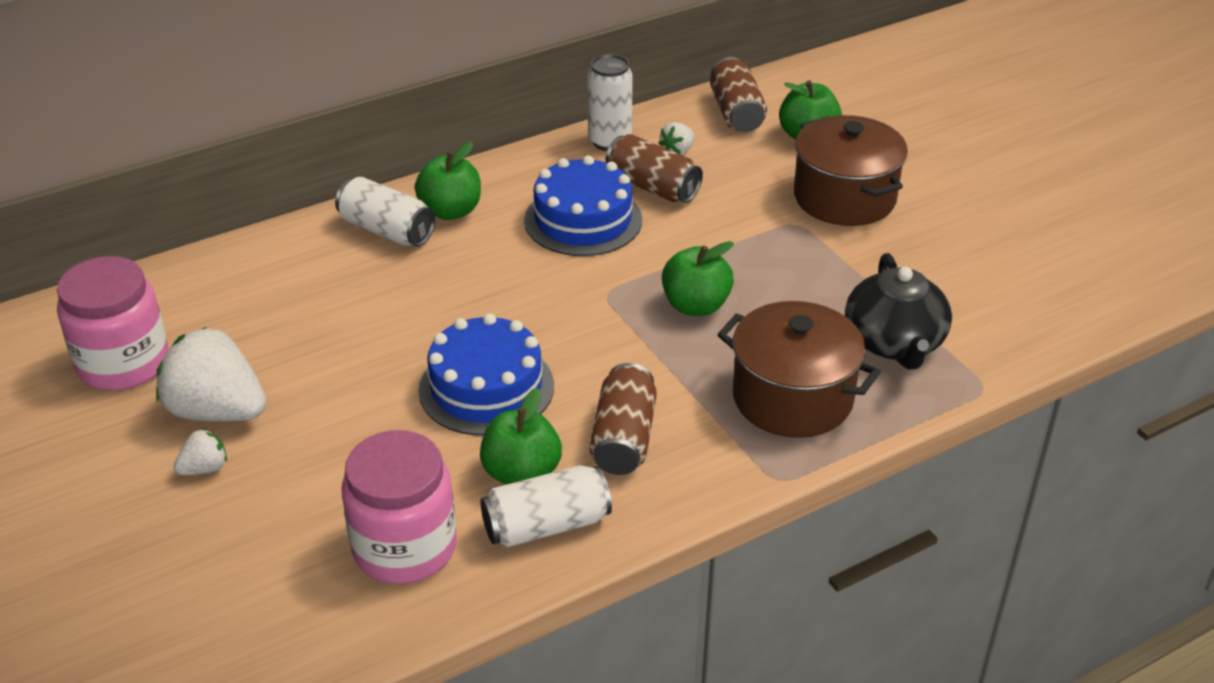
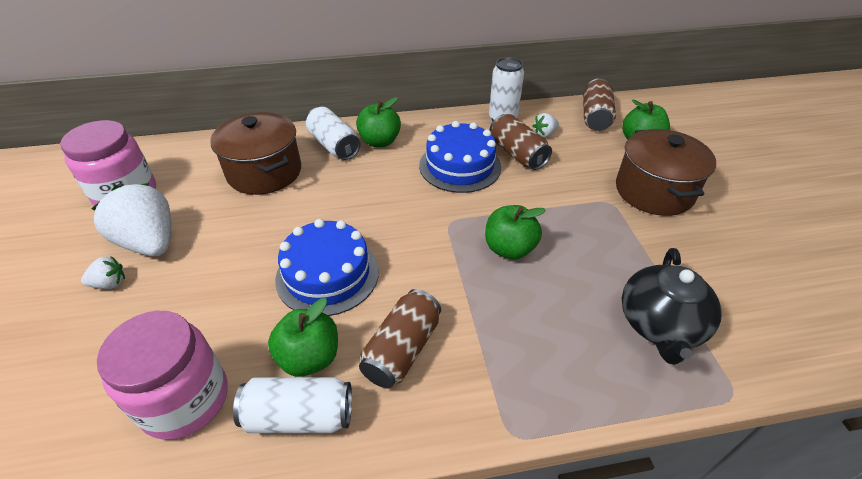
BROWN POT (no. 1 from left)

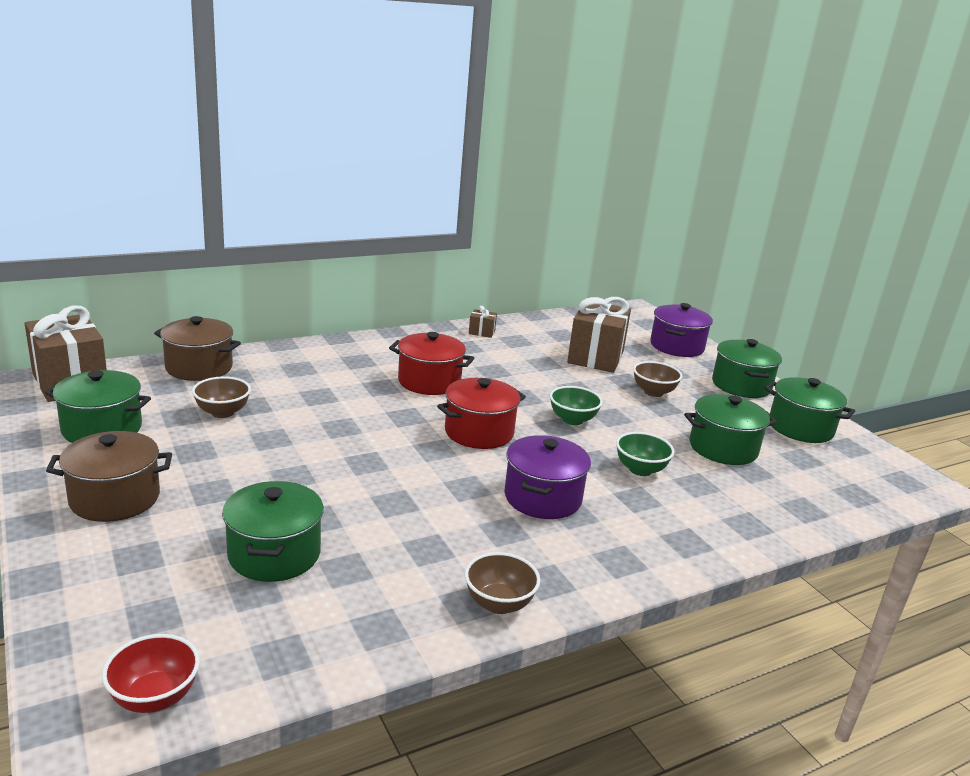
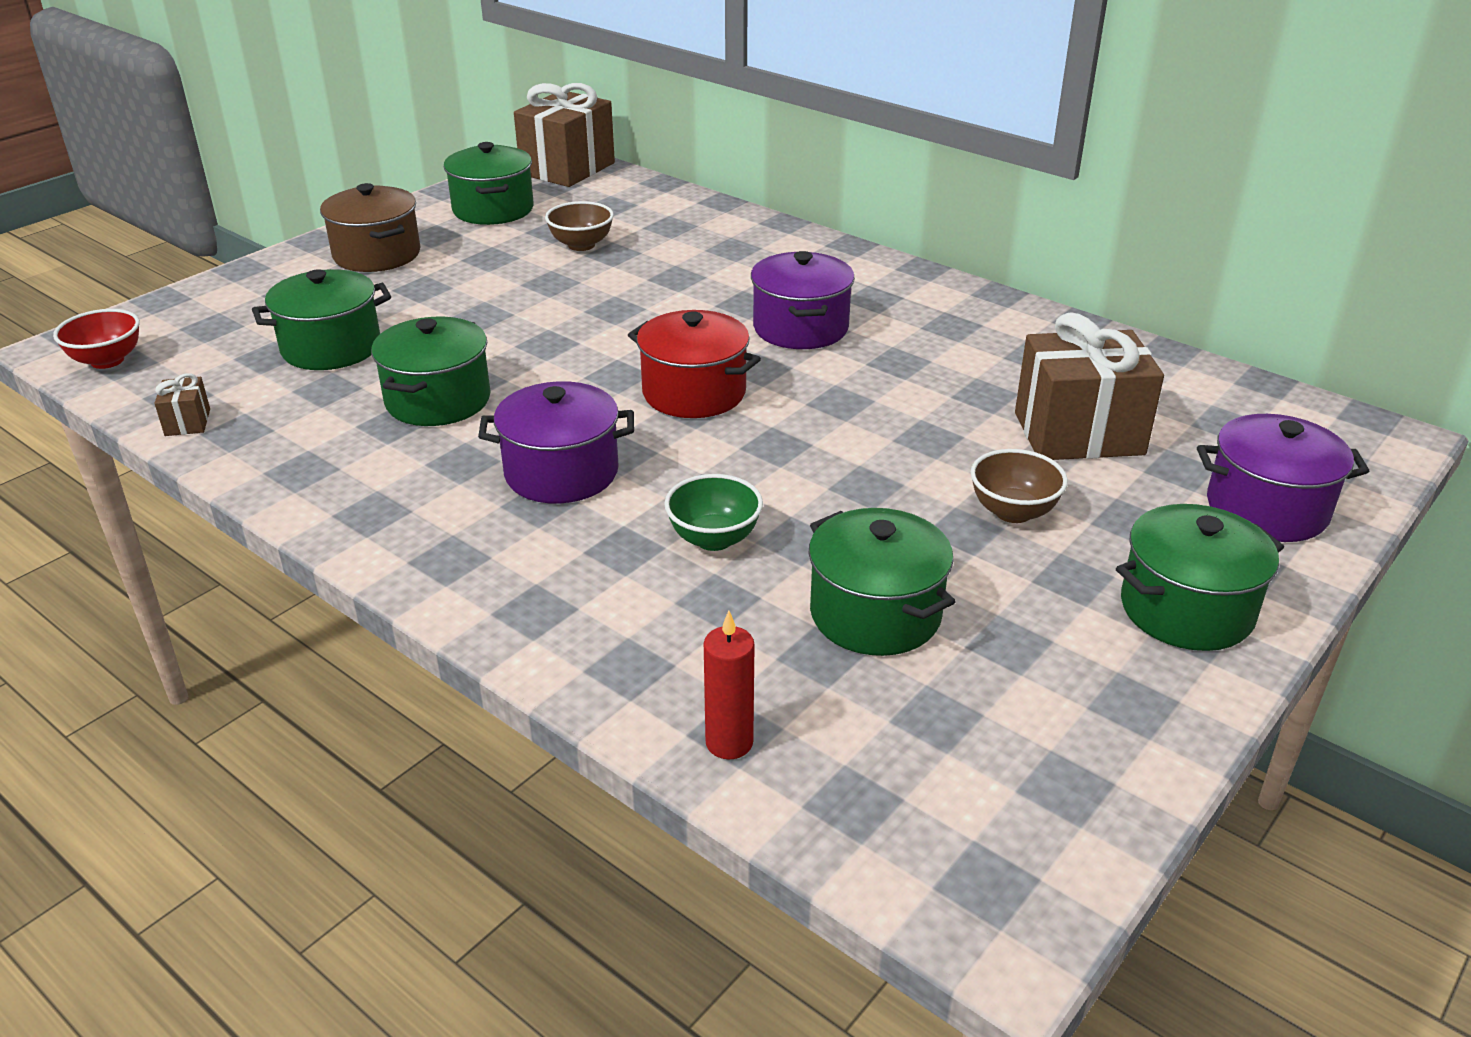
BROWN GIFT (no. 1 from left); BROWN POT (no. 2 from left in the first image); PURPLE POT (no. 2 from left); GREEN POT (no. 2 from left); GREEN BOWL (no. 1 from left in the first image); BROWN BOWL (no. 2 from left in the first image); RED CANDLE

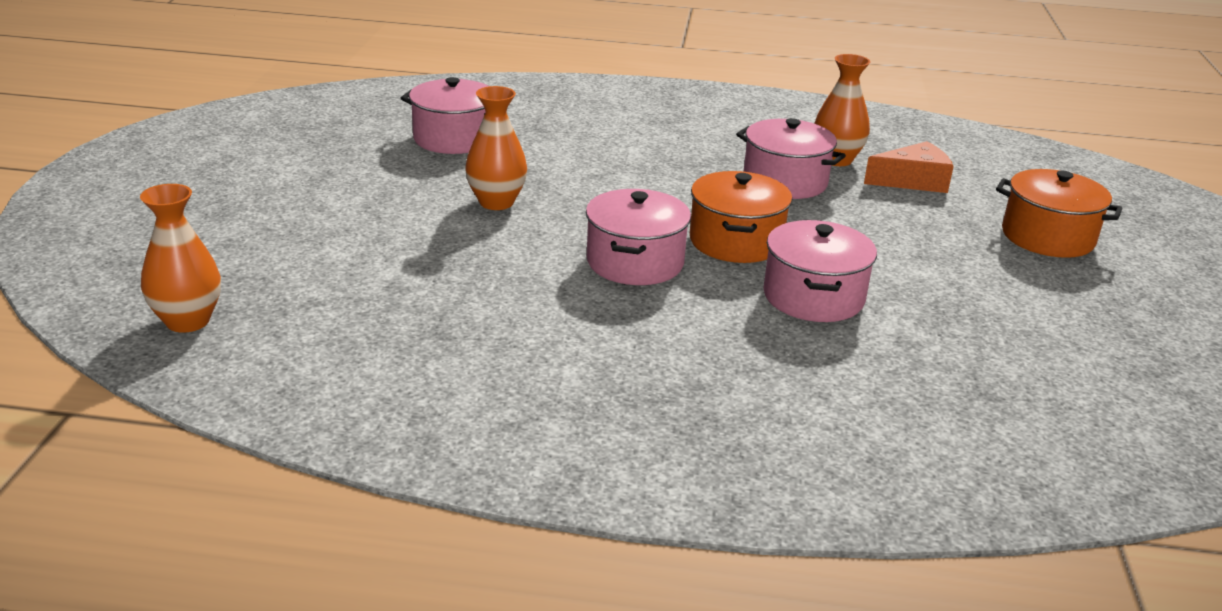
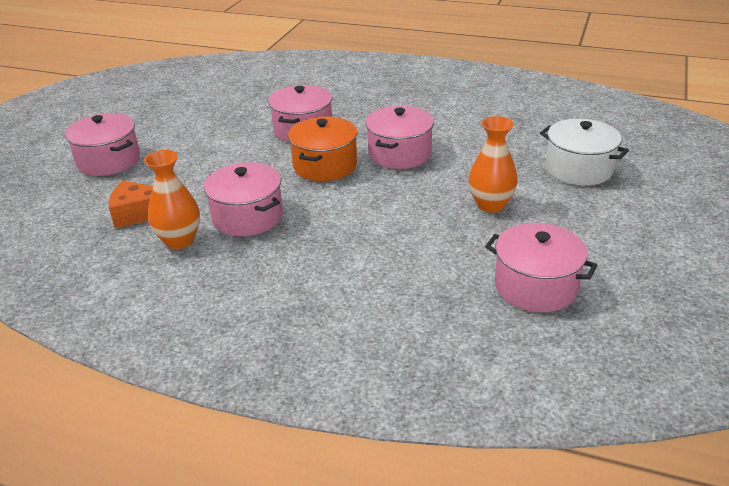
PINK POT (no. 1 from left); ORANGE VASE (no. 1 from left in the first image); WHITE POT

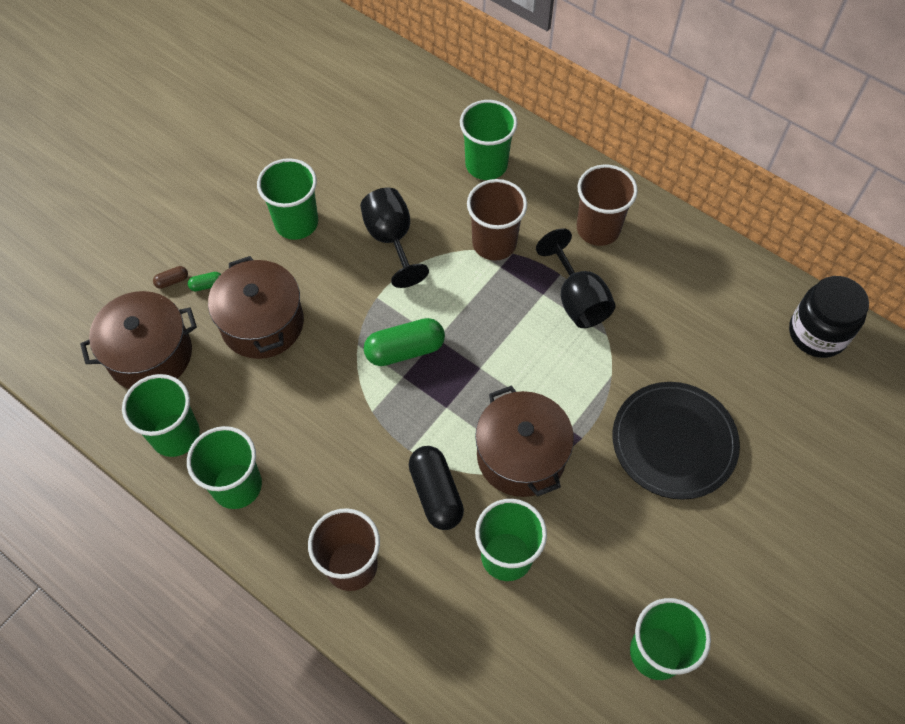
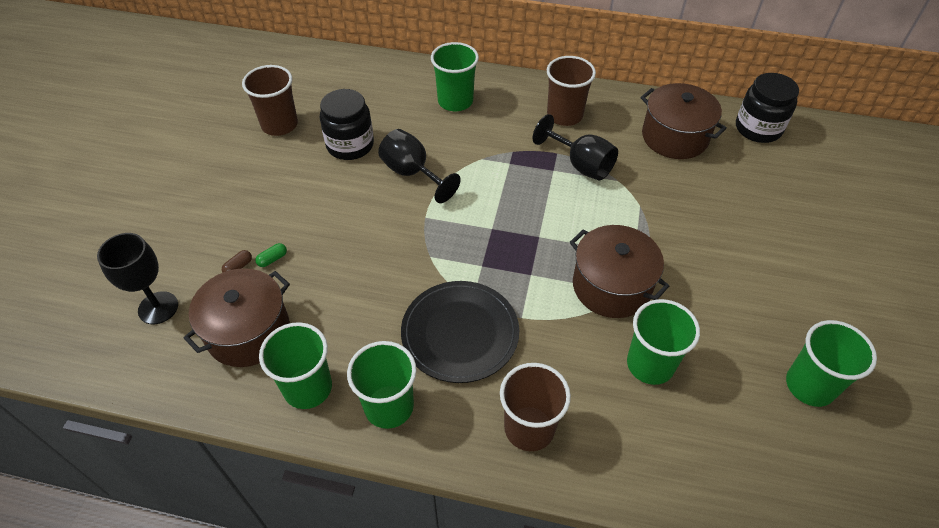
GREEN CUP (no. 3 from left in the first image); BROWN CUP (no. 1 from left); BROWN POT (no. 3 from left); GREEN CAPSULE (no. 2 from left in the first image); BLACK PLATE; BLACK CAPSULE; BLACK JAR (no. 1 from left); BLACK GOBLET (no. 1 from left)

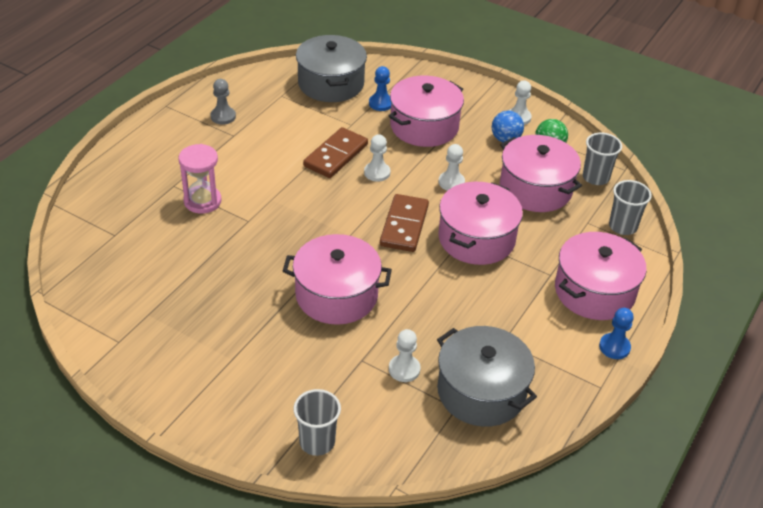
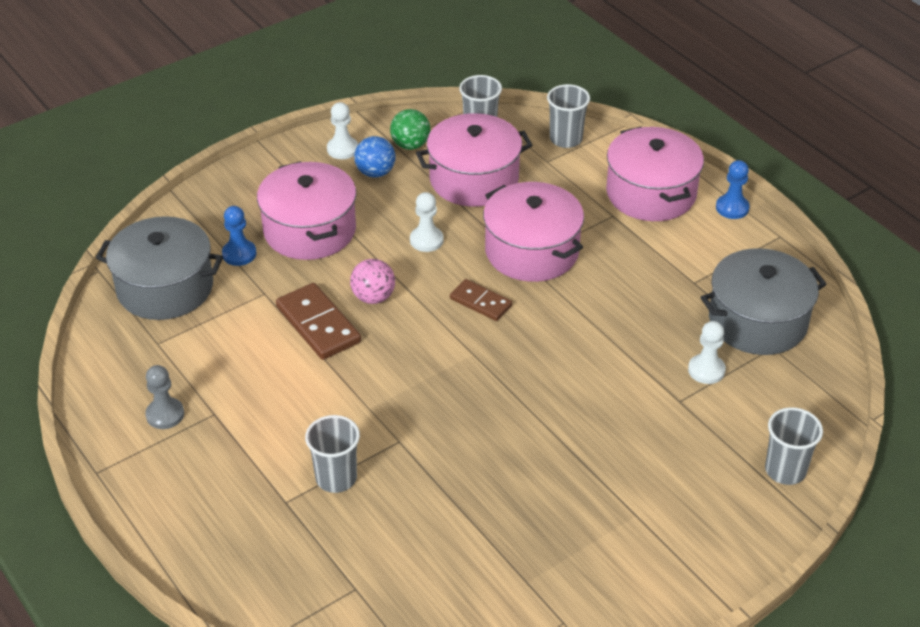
PINK BALL; GREY CUP (no. 1 from left); BROWN DOMINO (no. 2 from left); PINK POT (no. 1 from left in the first image)

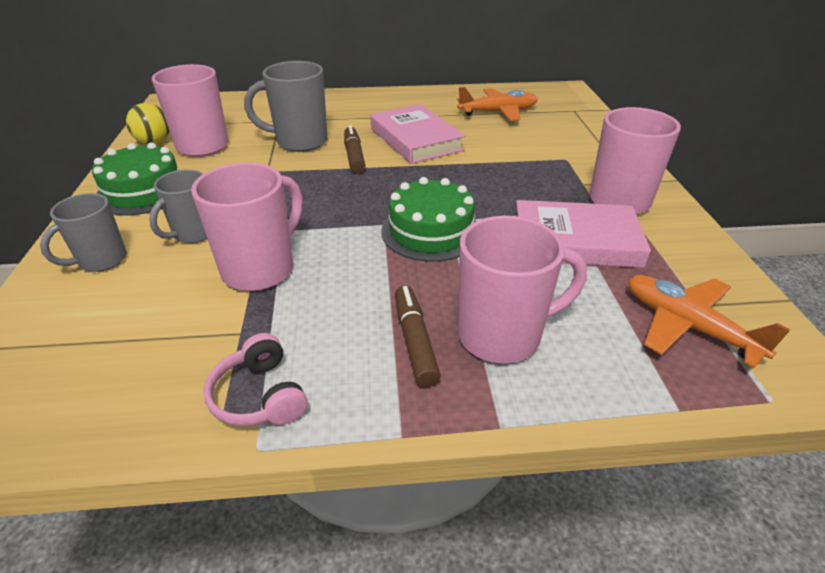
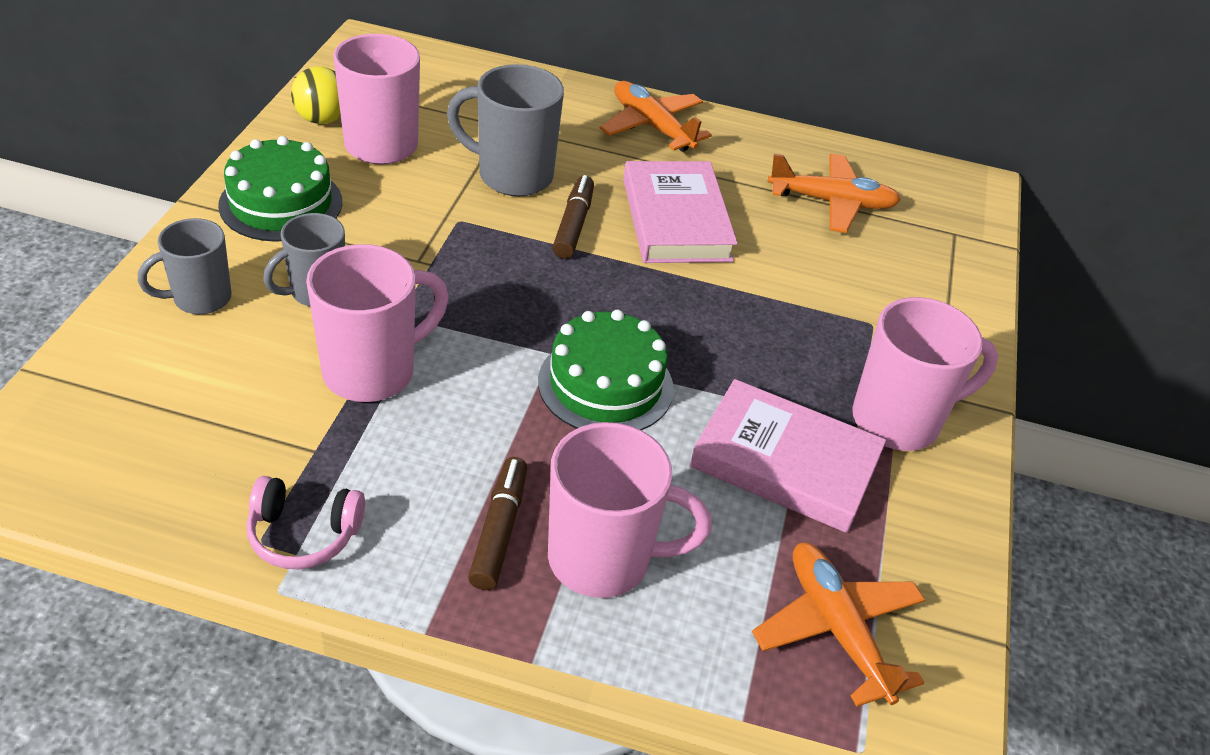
PINK HEADPHONES; ORANGE PLANE (no. 1 from left)

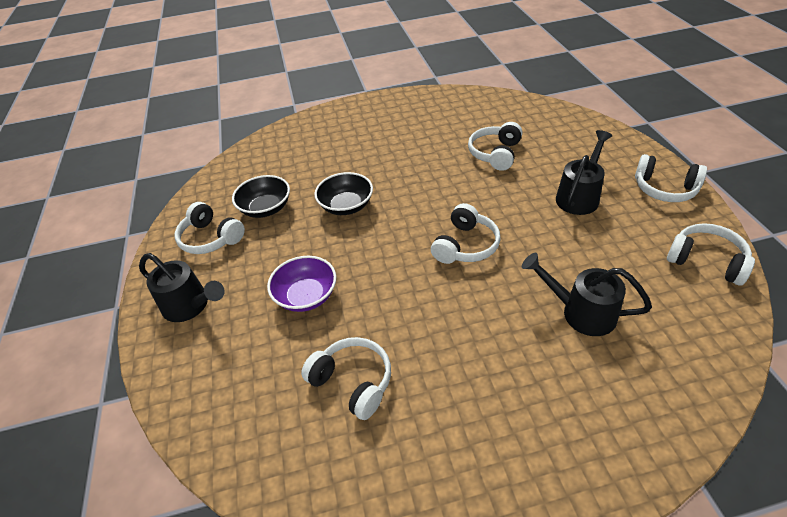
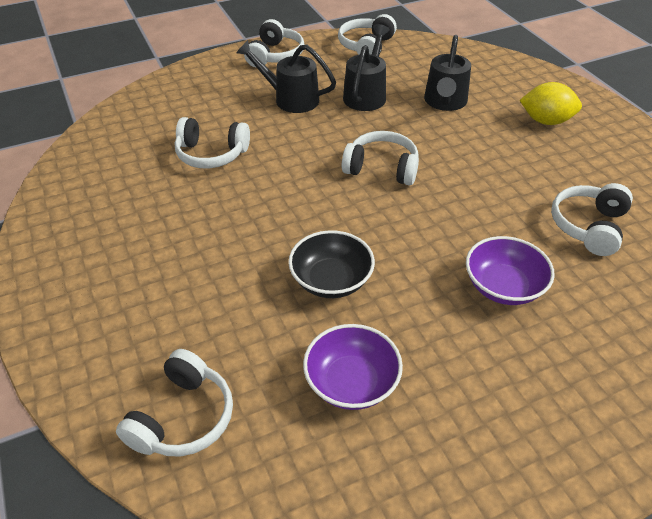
PURPLE BOWL (no. 1 from left); WHITE HEADPHONES (no. 1 from left); BLACK WATERING CAN (no. 2 from left); YELLOW LEMON

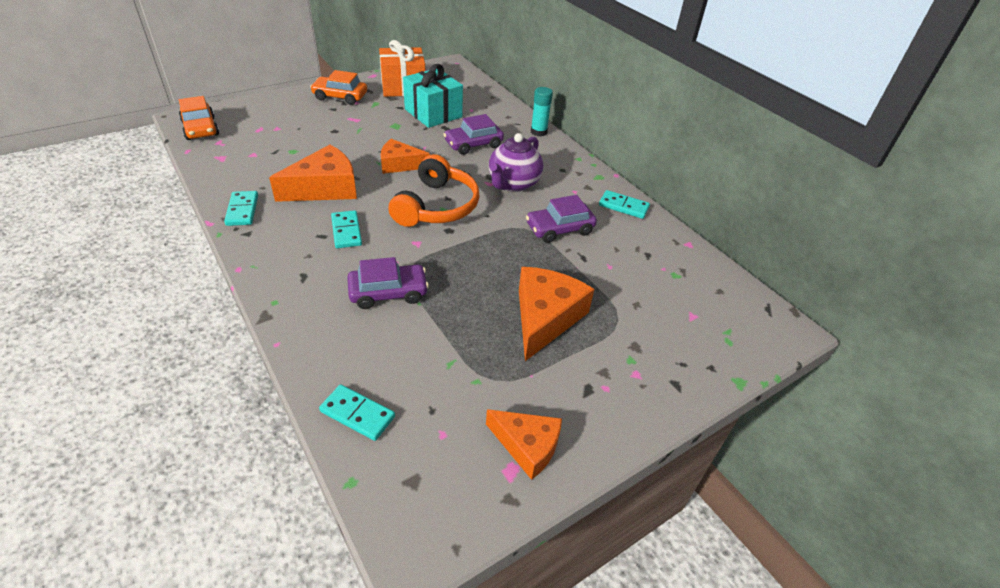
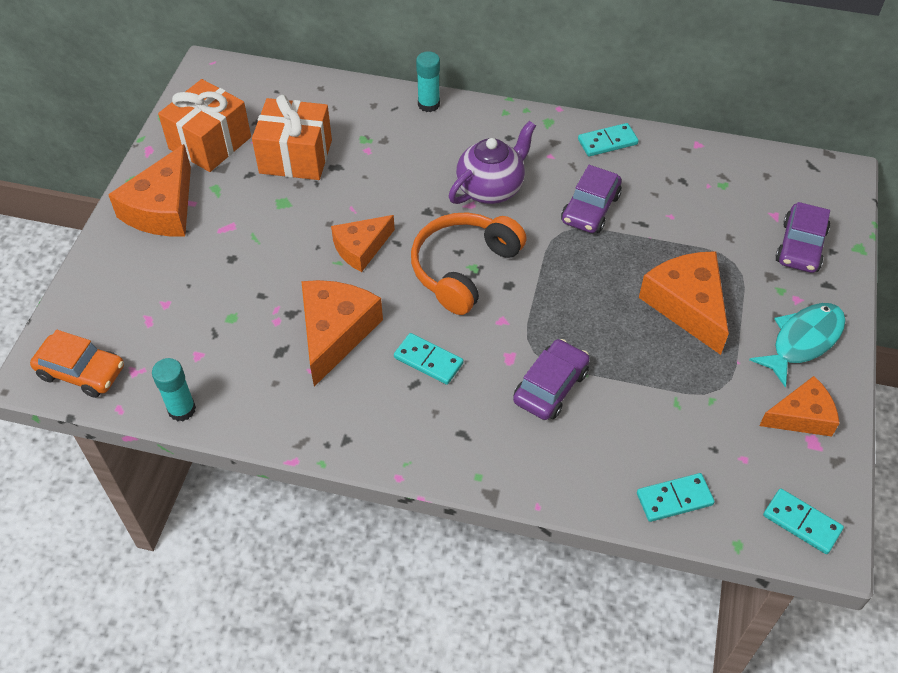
ORANGE GIFT (no. 2 from left); ORANGE CHEESE (no. 1 from left); PURPLE CAR (no. 3 from left); PURPLE TEAPOT; ORANGE HEADPHONES; TURQUOISE DOMINO (no. 4 from left); TURQUOISE FISH; TURQUOISE GLUE STICK (no. 1 from left)

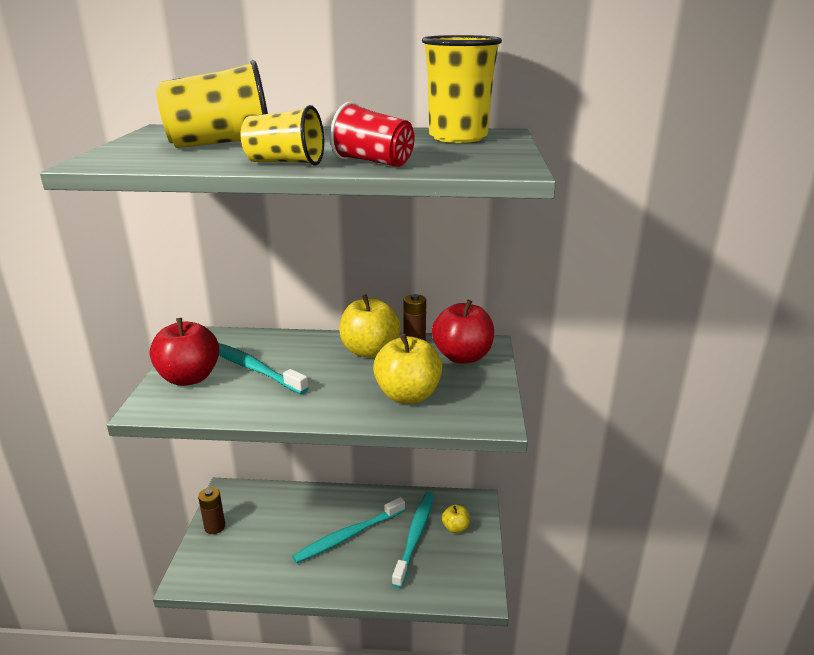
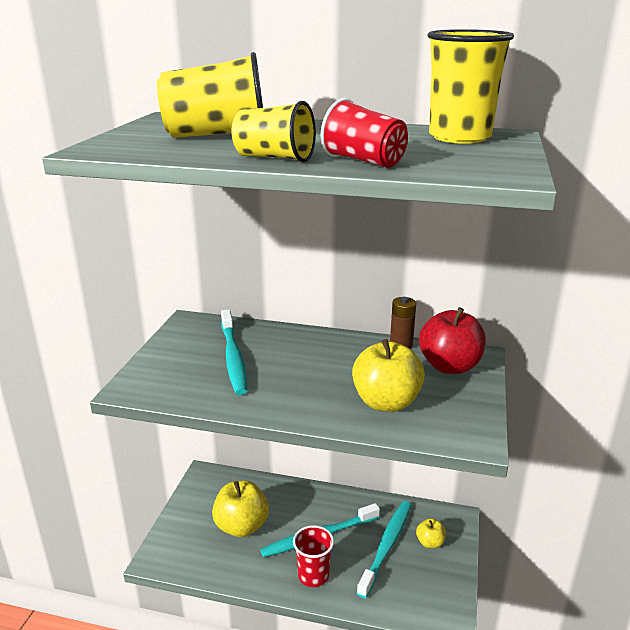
YELLOW APPLE (no. 1 from left); RED APPLE (no. 1 from left in the first image); TURQUOISE TOOTHBRUSH (no. 1 from left); BROWN BATTERY (no. 1 from left in the first image); RED CUP (no. 1 from left)

